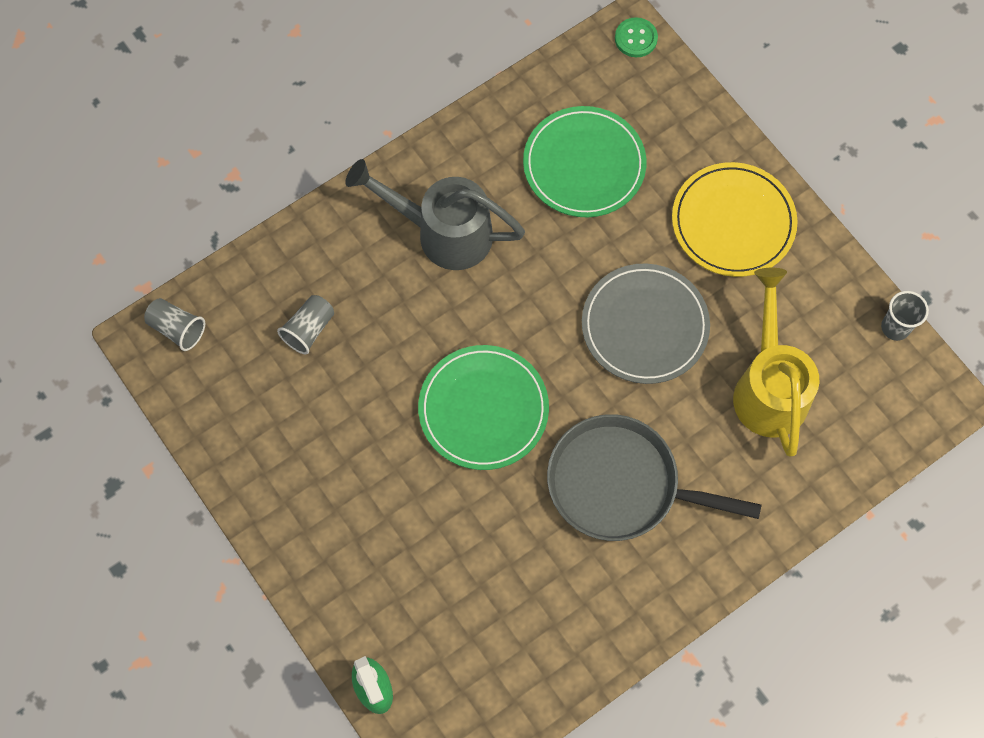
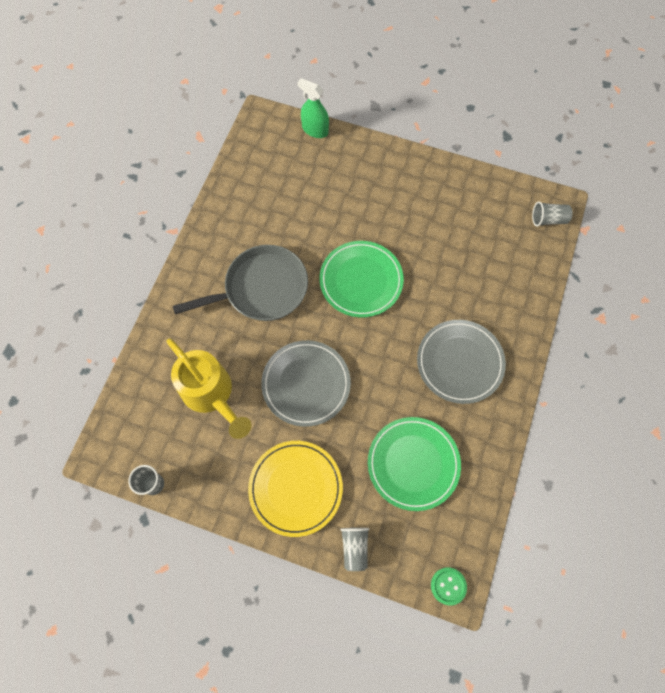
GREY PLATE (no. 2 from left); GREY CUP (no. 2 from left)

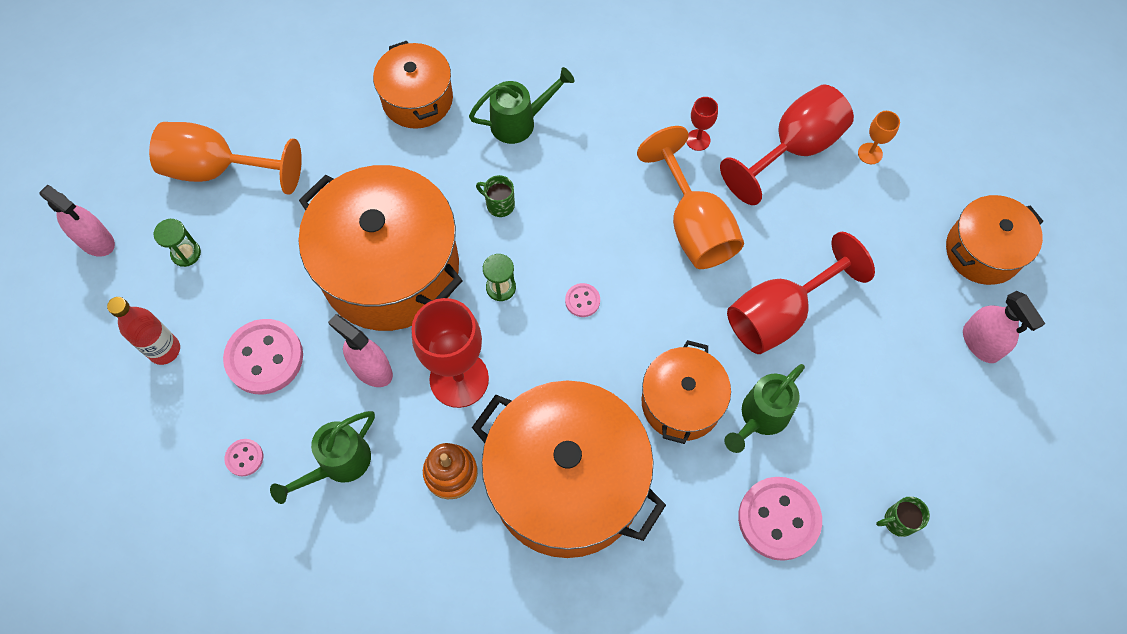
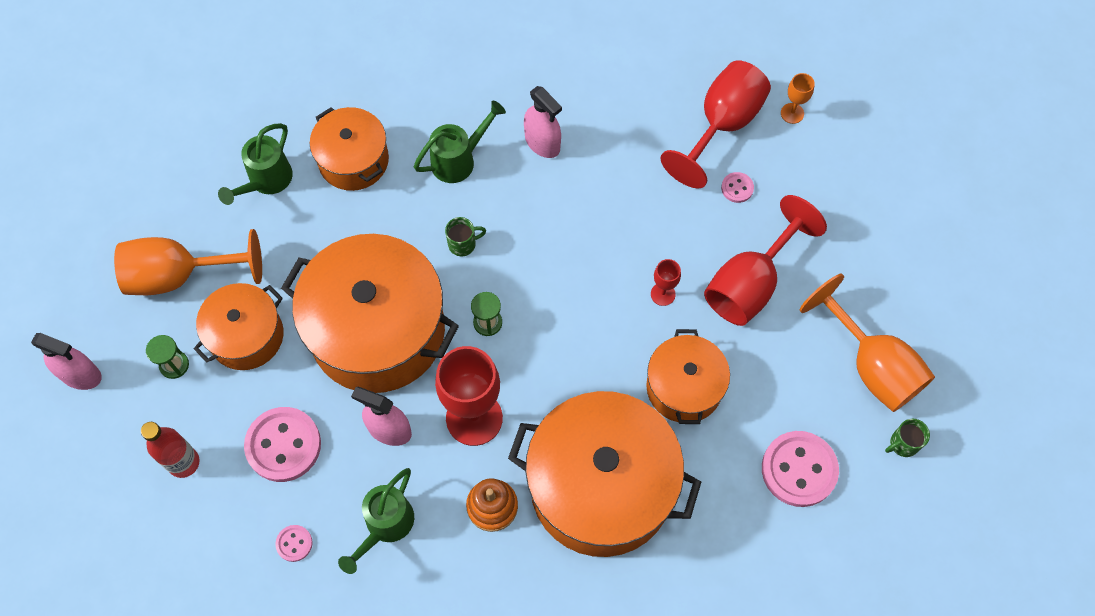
RED GOBLET (no. 2 from left); ORANGE GOBLET (no. 3 from left); GREEN MUG (no. 1 from left); ORANGE POT (no. 1 from left); PINK BUTTON (no. 3 from left); PINK SPRAY BOTTLE (no. 3 from left); GREEN WATERING CAN (no. 1 from left)

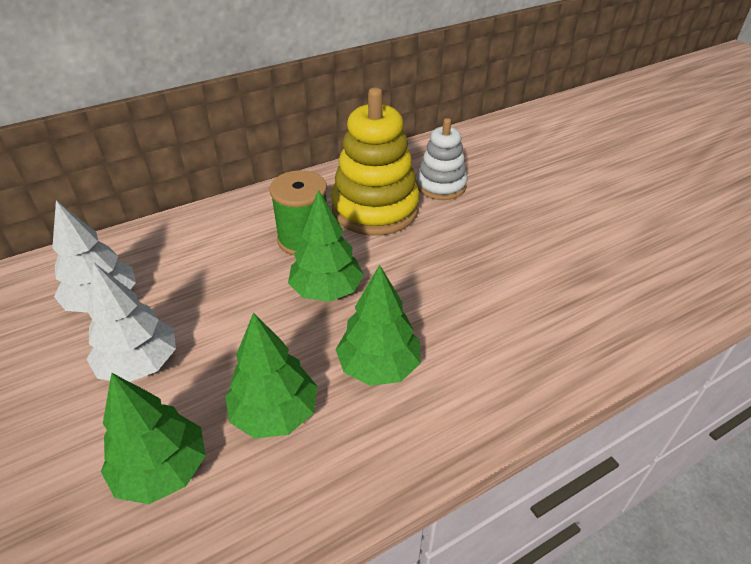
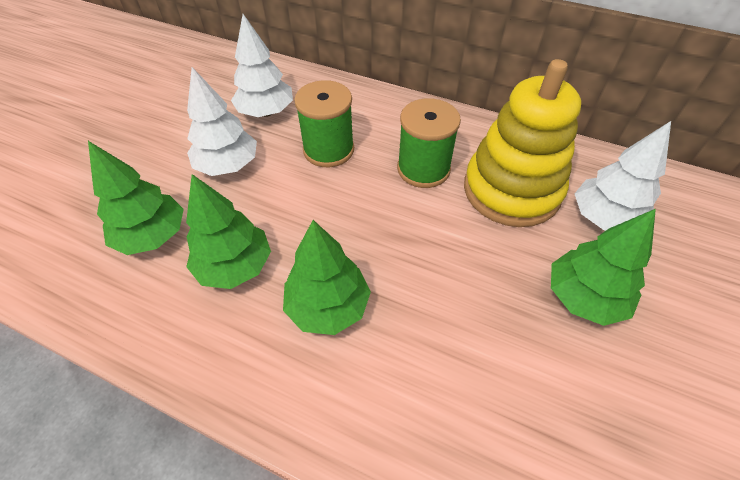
WHITE TREE (no. 3 from left); GREEN TREE (no. 4 from left); GREEN SPOOL (no. 1 from left)

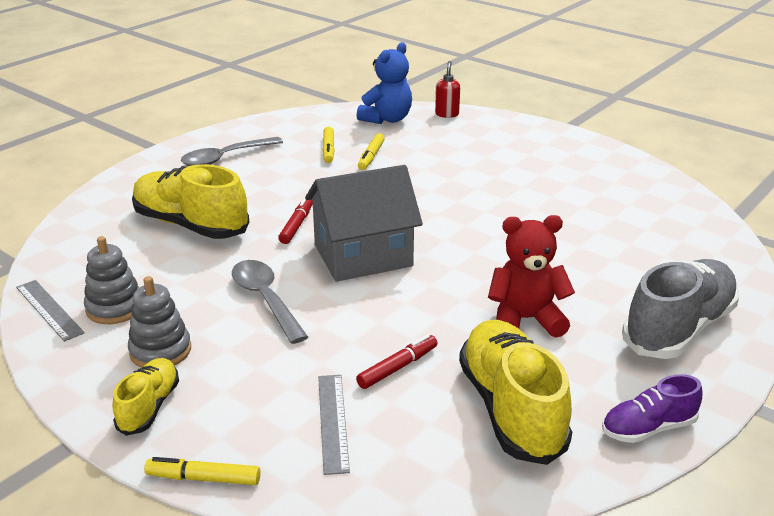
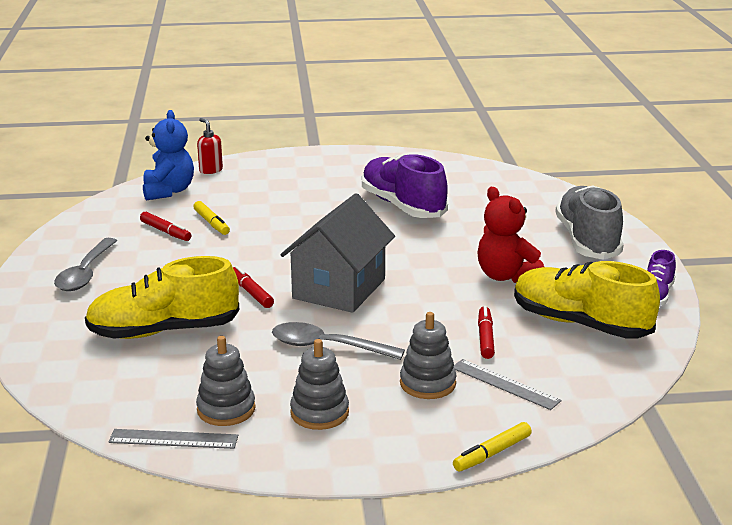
RED MARKER (no. 1 from left); RED TEDDY BEAR; YELLOW SHOE (no. 1 from left in the first image); PURPLE SHOE (no. 1 from left); GREY STACKING TOY (no. 3 from left)

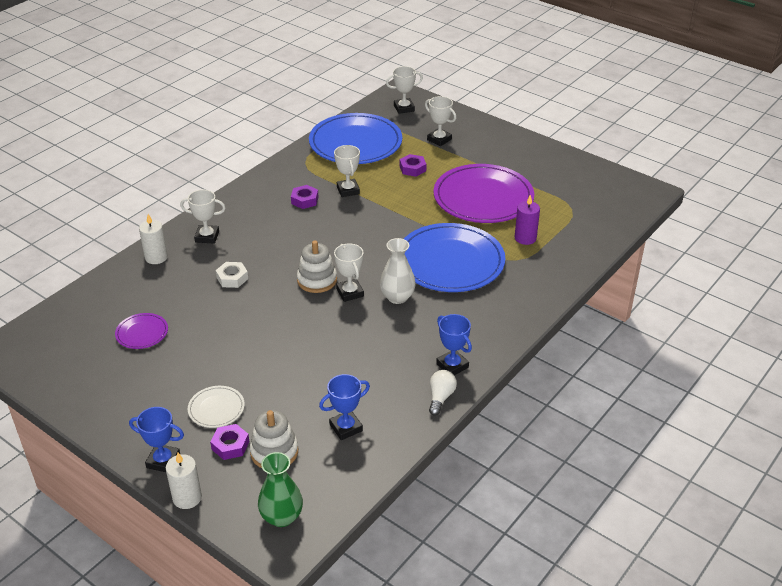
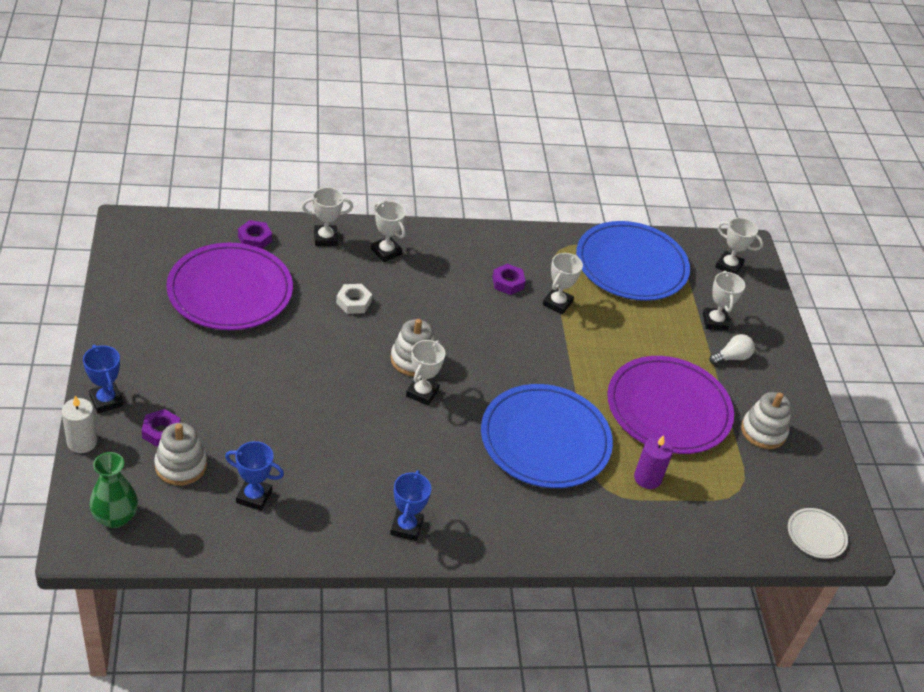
PURPLE NUT (no. 2 from left); WHITE TROPHY (no. 1 from left); WHITE VASE; PURPLE PLATE (no. 1 from left); WHITE LIGHT BULB; WHITE PLATE; WHITE STACKING TOY (no. 3 from left)

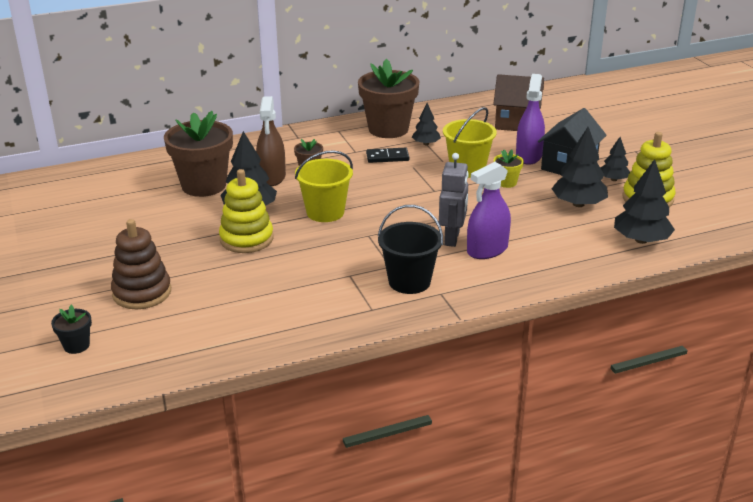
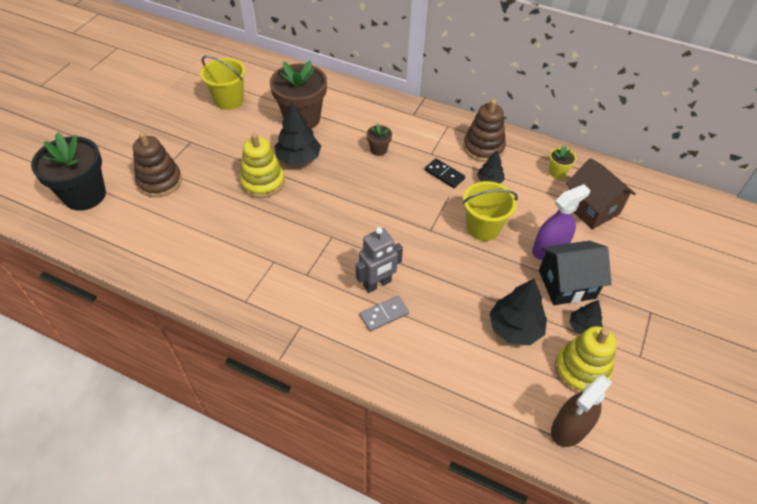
BROWN STACKING TOY (no. 2 from left); BROWN SPRAY BOTTLE; YELLOW FLOWER POT; YELLOW BUCKET (no. 1 from left); BLACK TREE (no. 5 from left in the first image); GREY DOMINO; BLACK BUCKET; BLACK FLOWER POT

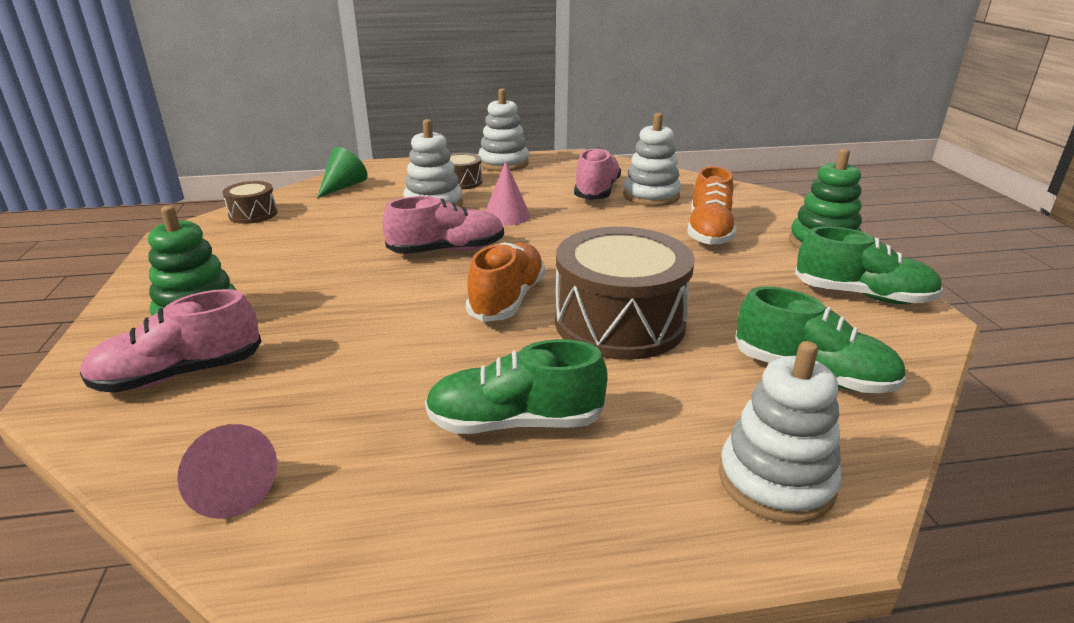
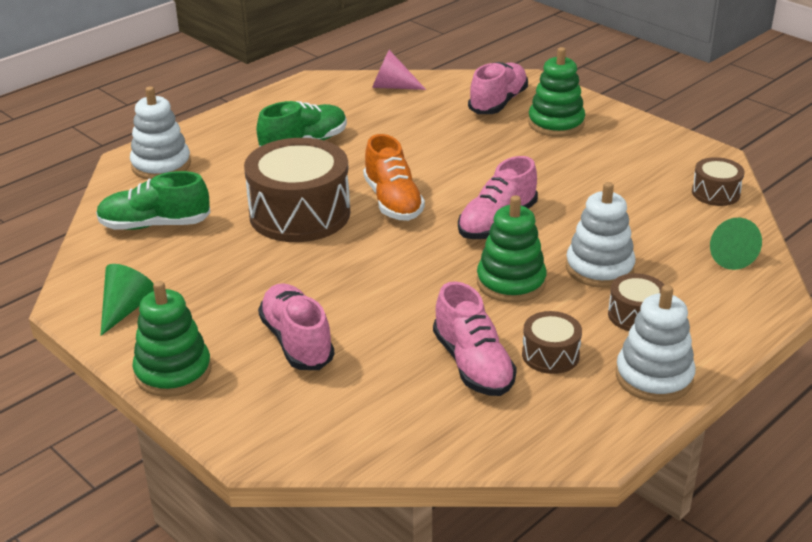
WHITE STACKING TOY (no. 3 from left in the first image); GREEN STACKING TOY (no. 2 from left); PINK SHOE (no. 1 from left); GREEN CONE (no. 1 from left); BROWN DRUM (no. 2 from left)

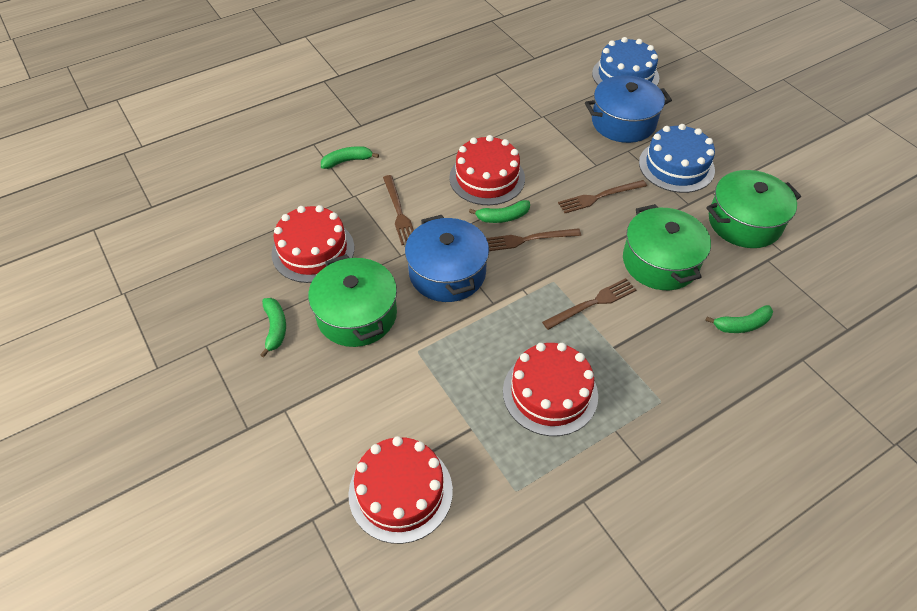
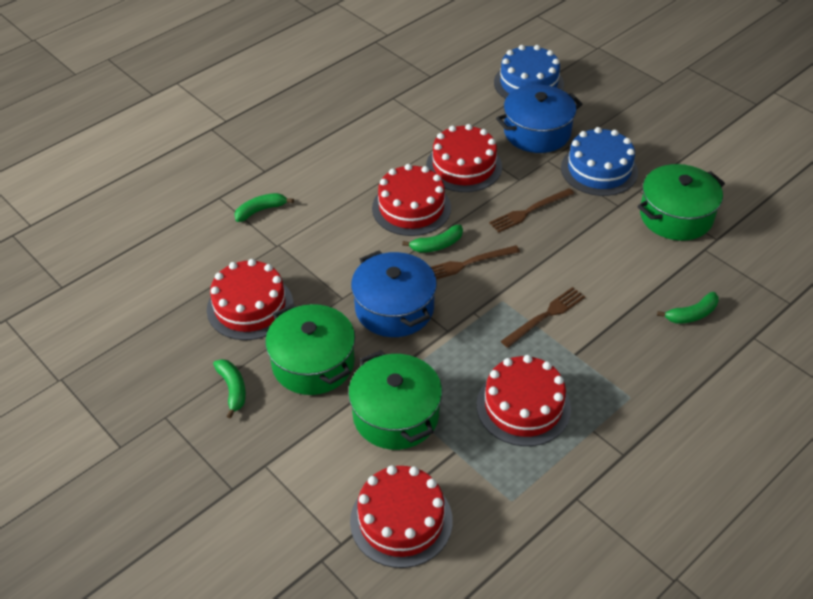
BROWN FORK (no. 1 from left in the first image); GREEN POT (no. 2 from left); RED CAKE (no. 4 from left)

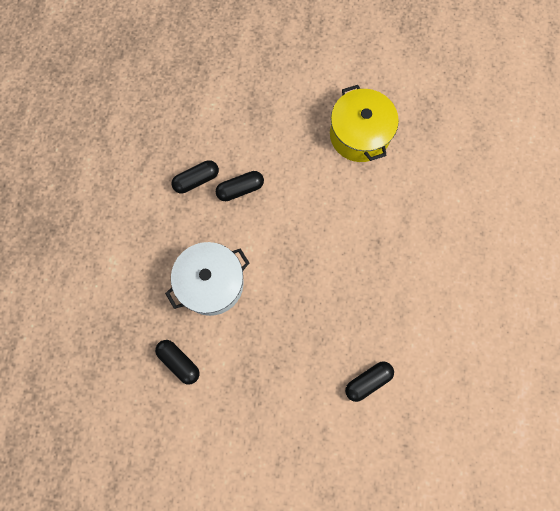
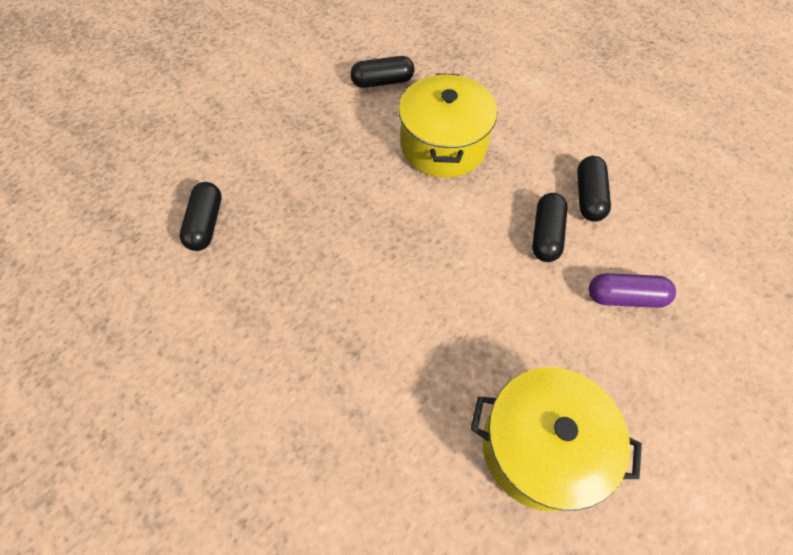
YELLOW POT (no. 1 from left); PURPLE CAPSULE

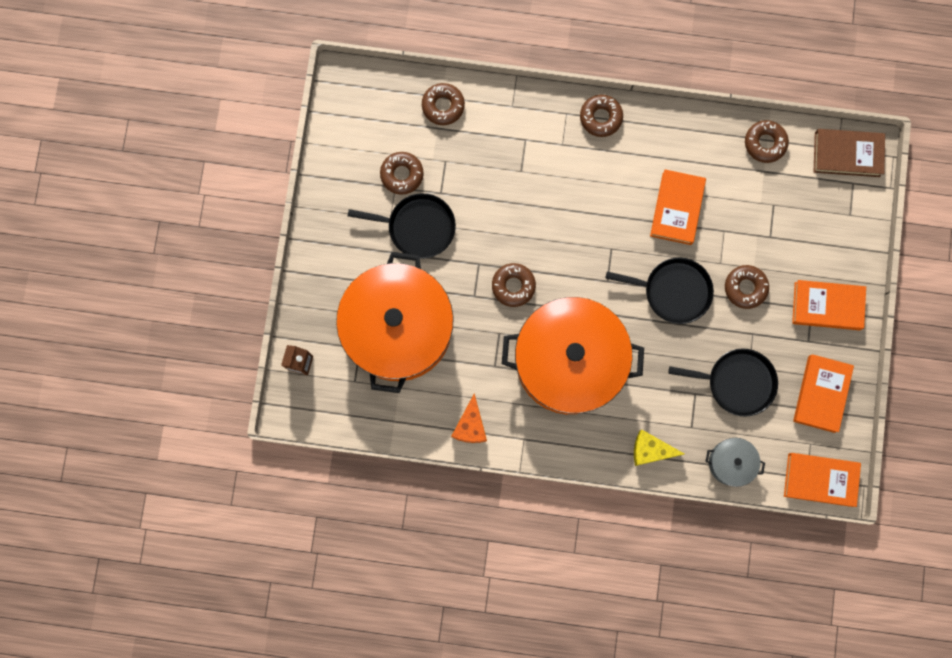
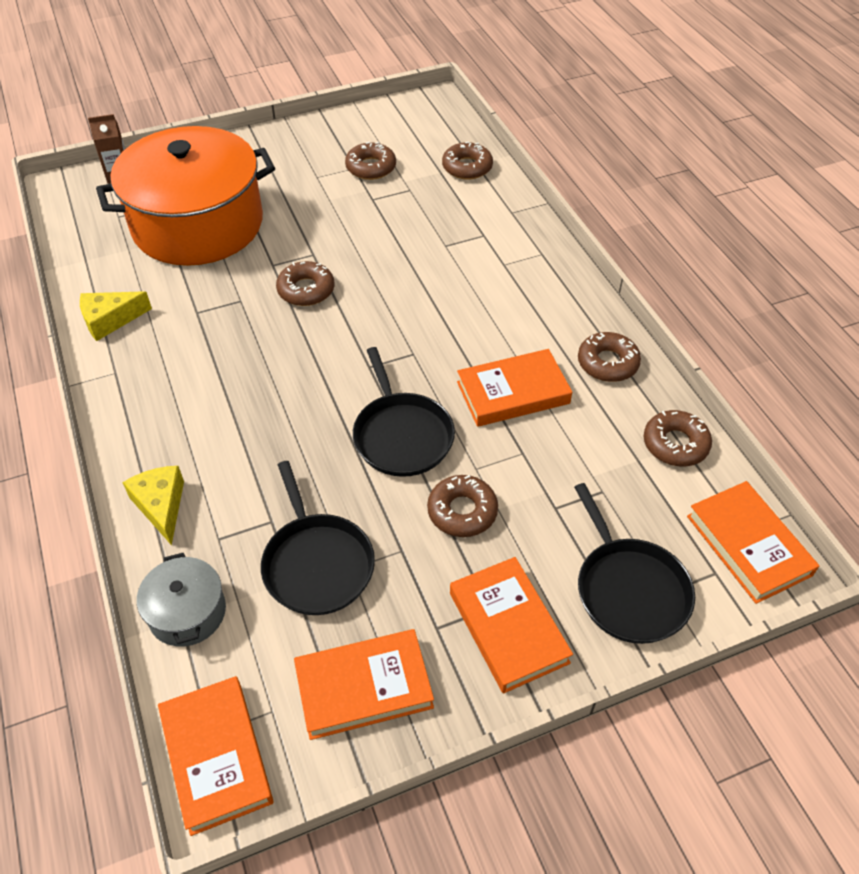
BROWN DONUT (no. 5 from left); ORANGE BOOK (no. 5 from left); BLACK PAN (no. 3 from left); ORANGE POT (no. 2 from left in the first image); YELLOW CHEESE (no. 1 from left)

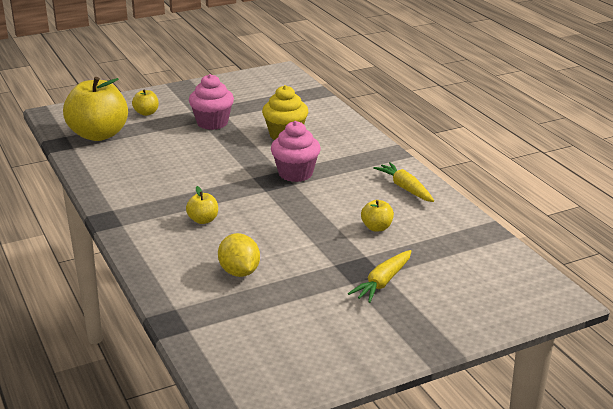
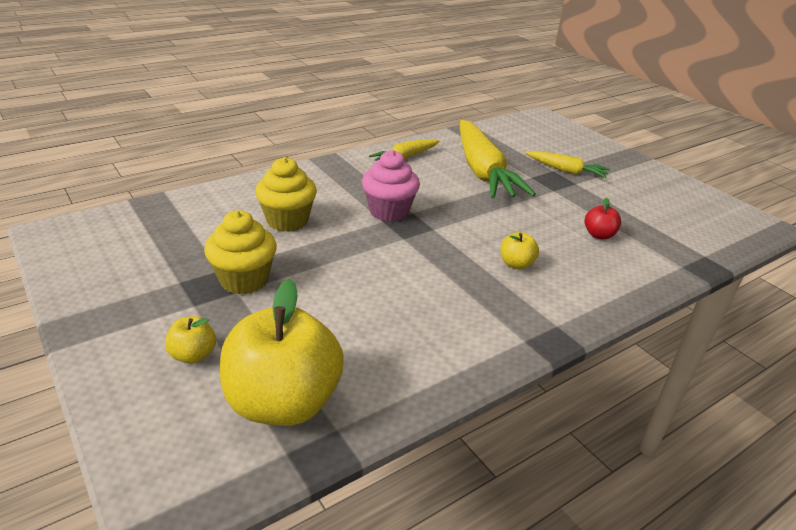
YELLOW CUPCAKE (no. 1 from left); YELLOW CARROT (no. 2 from left); RED APPLE

